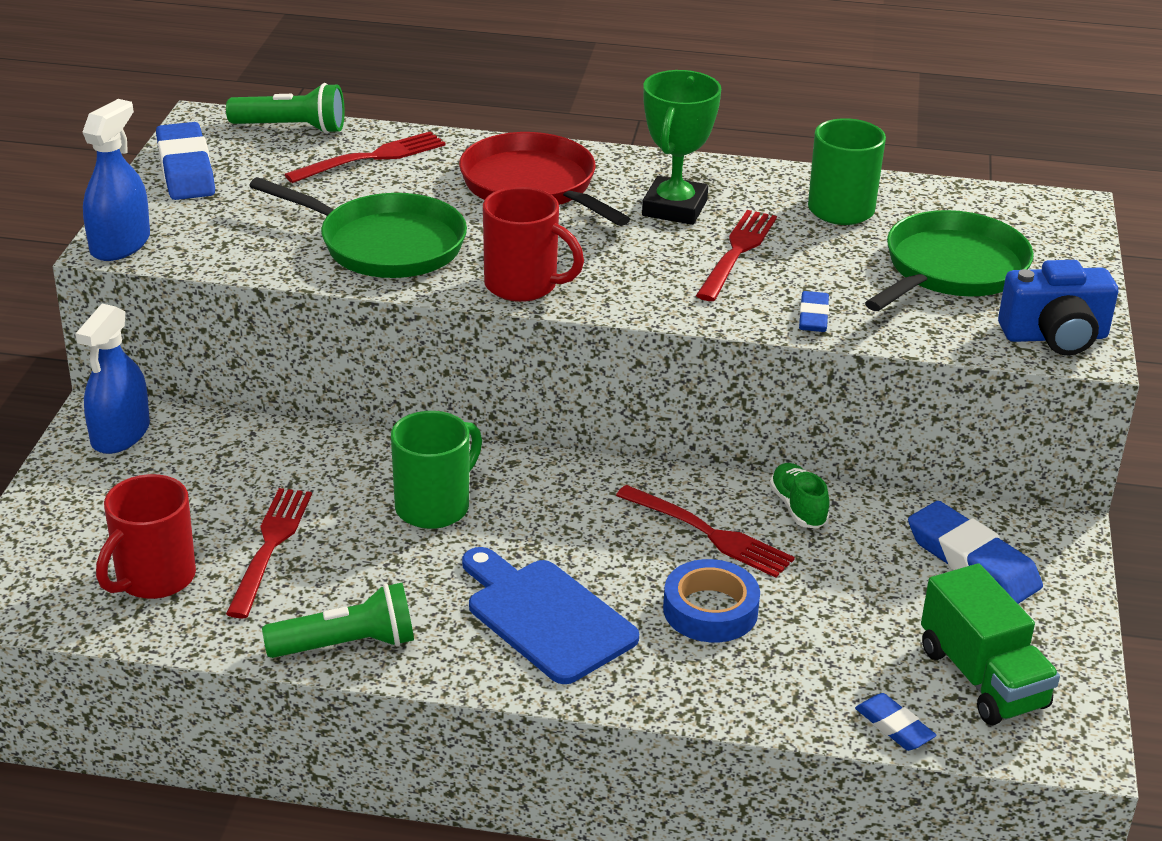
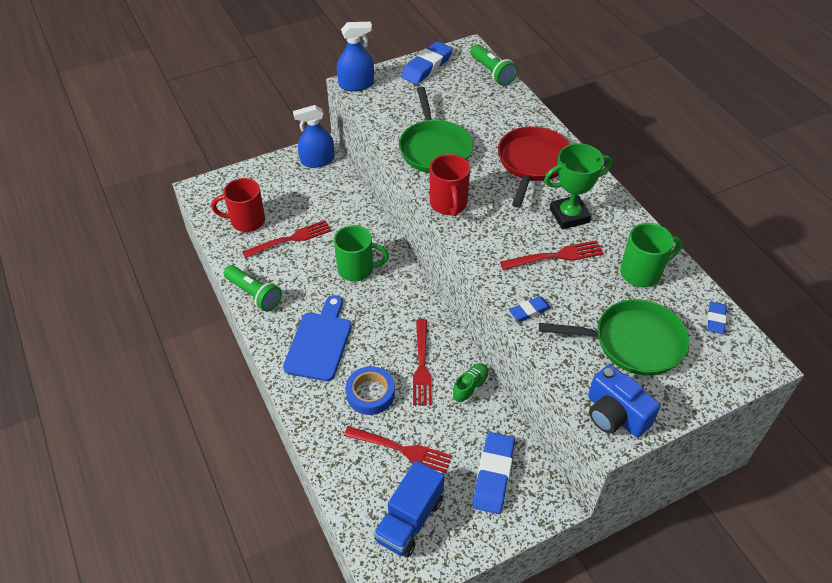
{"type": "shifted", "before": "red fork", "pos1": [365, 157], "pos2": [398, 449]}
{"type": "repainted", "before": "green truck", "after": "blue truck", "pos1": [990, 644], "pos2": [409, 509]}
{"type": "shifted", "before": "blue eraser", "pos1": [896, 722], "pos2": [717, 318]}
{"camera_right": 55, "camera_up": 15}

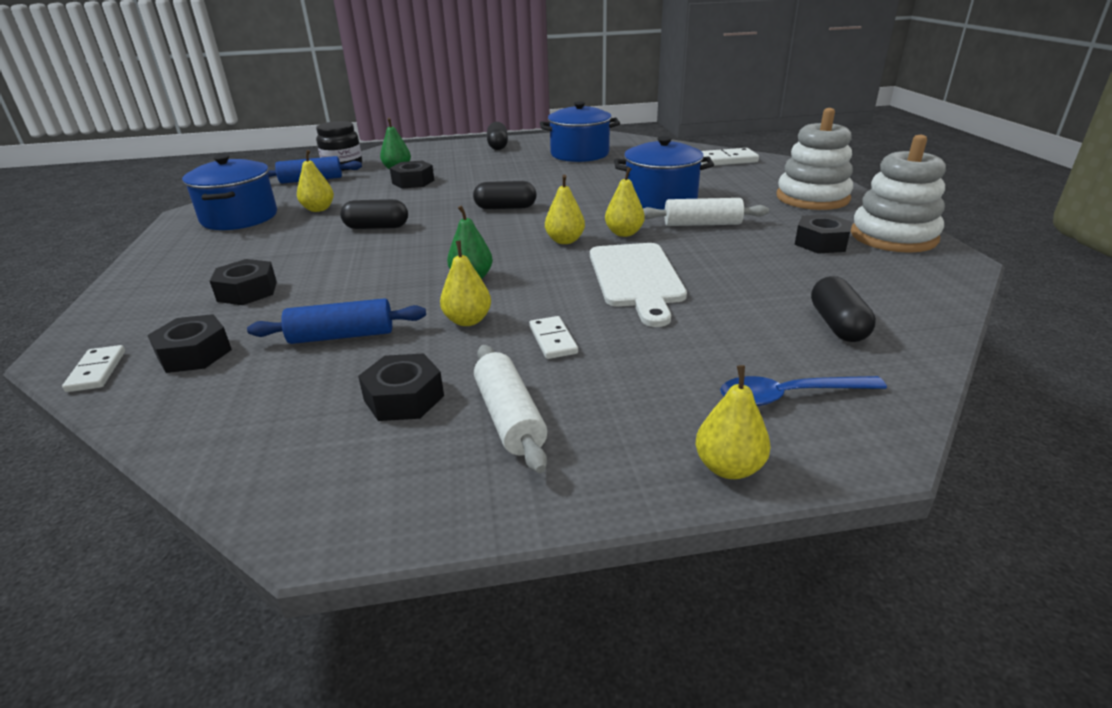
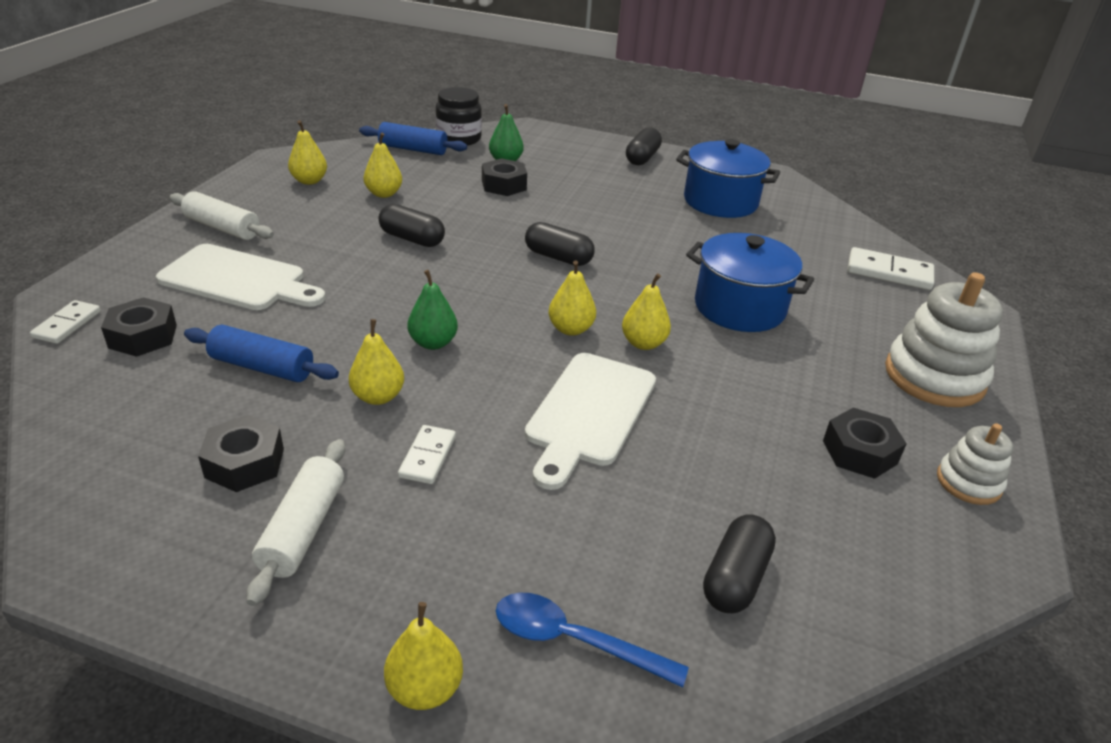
{"type": "swapped", "before": "black nut", "after": "white cutting board", "pos1": [243, 282], "pos2": [240, 277]}
{"type": "shifted", "before": "white rolling pin", "pos1": [706, 212], "pos2": [221, 215]}
{"type": "swapped", "before": "blue pot", "after": "yellow pear", "pos1": [229, 192], "pos2": [307, 152]}
{"type": "scaled", "before": "white stacking toy", "pos1": [898, 194], "pos2": [975, 464], "scale": 0.55}
{"camera_right": 25, "camera_up": 5}

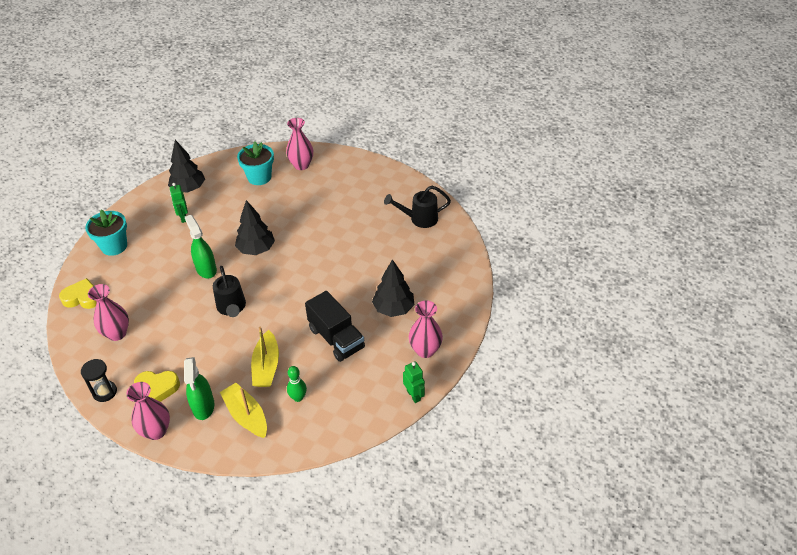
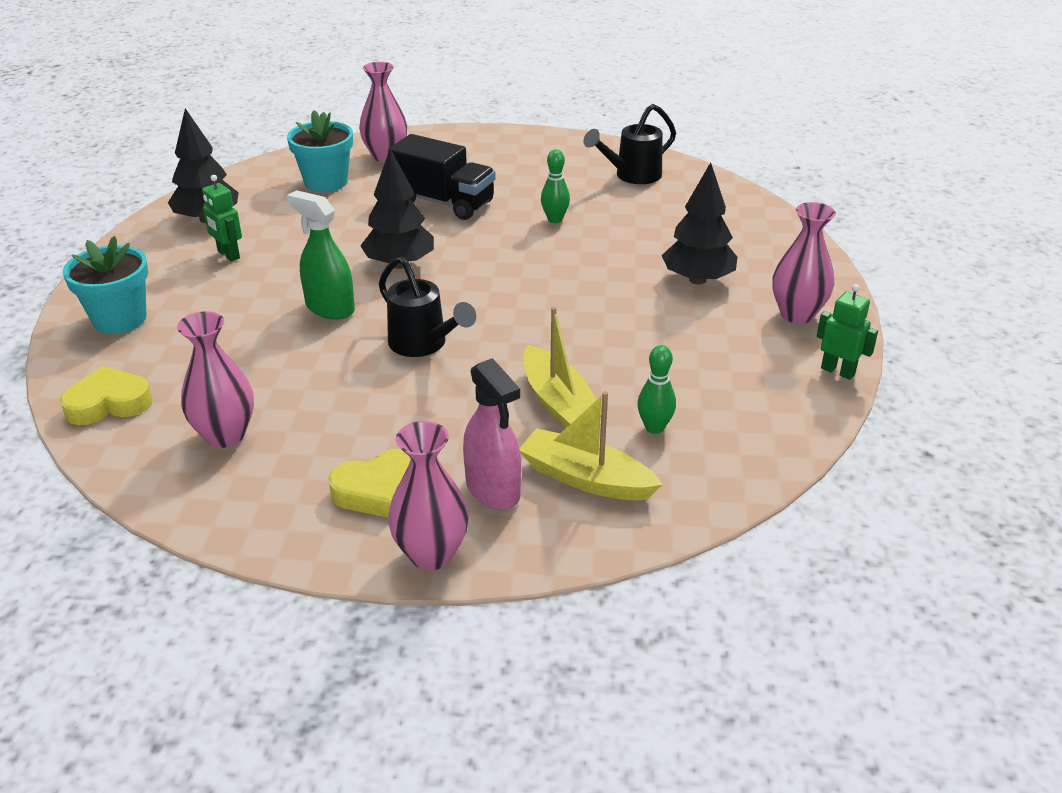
{"type": "shifted", "before": "black truck", "pos1": [335, 326], "pos2": [442, 177]}
{"type": "repainted", "before": "green spray bottle", "after": "pink spray bottle", "pos1": [199, 388], "pos2": [492, 434]}
{"type": "new", "after": "green bowling pin", "pos2": [555, 186]}
{"type": "gone", "before": "black hourglass", "pos1": [99, 380]}
{"camera_right": -25, "camera_up": -10}

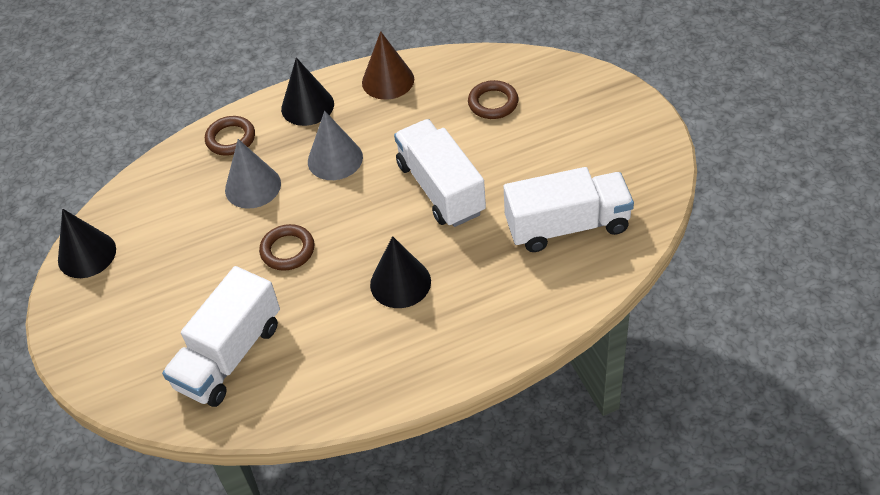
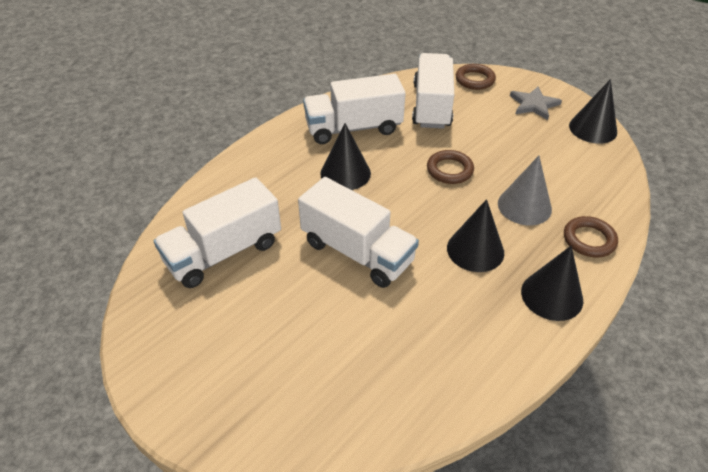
{"type": "new", "after": "white truck", "pos2": [354, 109]}
{"type": "repainted", "before": "grey cone", "after": "black cone", "pos1": [335, 145], "pos2": [475, 235]}
{"type": "shifted", "before": "brown ring", "pos1": [493, 99], "pos2": [476, 77]}
{"type": "new", "after": "grey star", "pos2": [536, 103]}
{"type": "gone", "before": "brown cone", "pos1": [388, 65]}
{"camera_right": 150, "camera_up": -5}

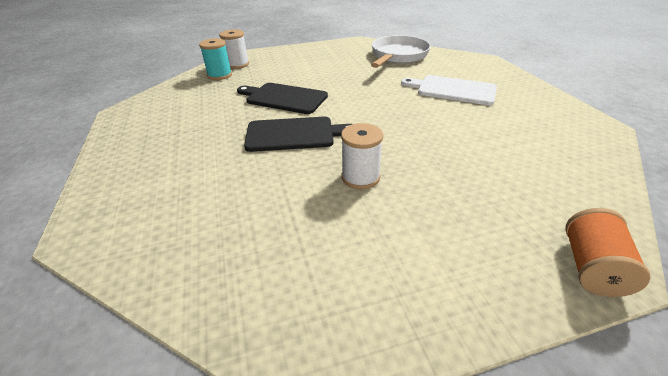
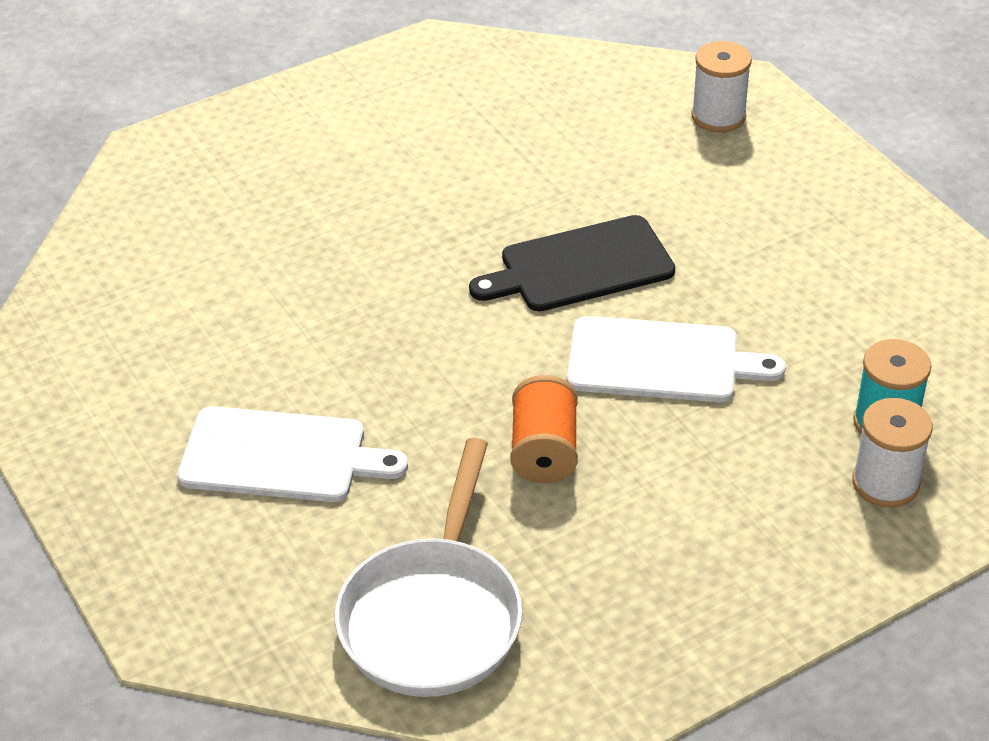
{"type": "shifted", "before": "orange spool", "pos1": [608, 252], "pos2": [544, 429]}
{"type": "repainted", "before": "black cutting board", "after": "white cutting board", "pos1": [282, 98], "pos2": [676, 359]}
{"type": "shifted", "before": "white spool", "pos1": [362, 156], "pos2": [721, 86]}
{"camera_right": 165, "camera_up": 5}

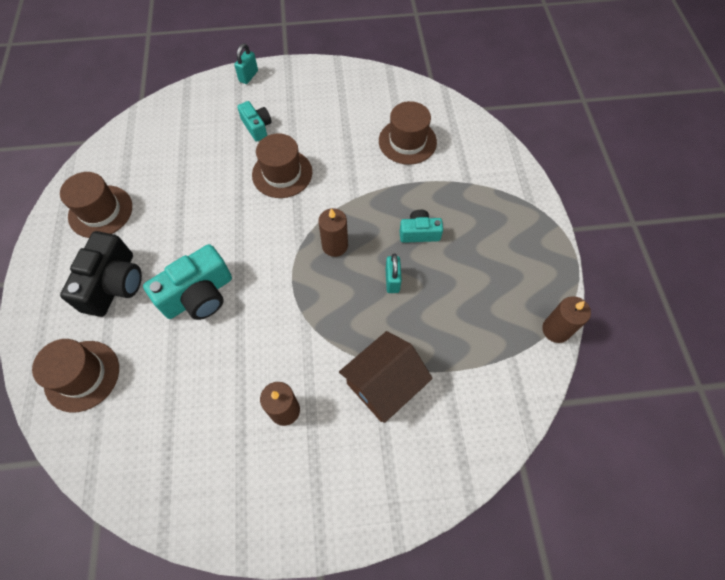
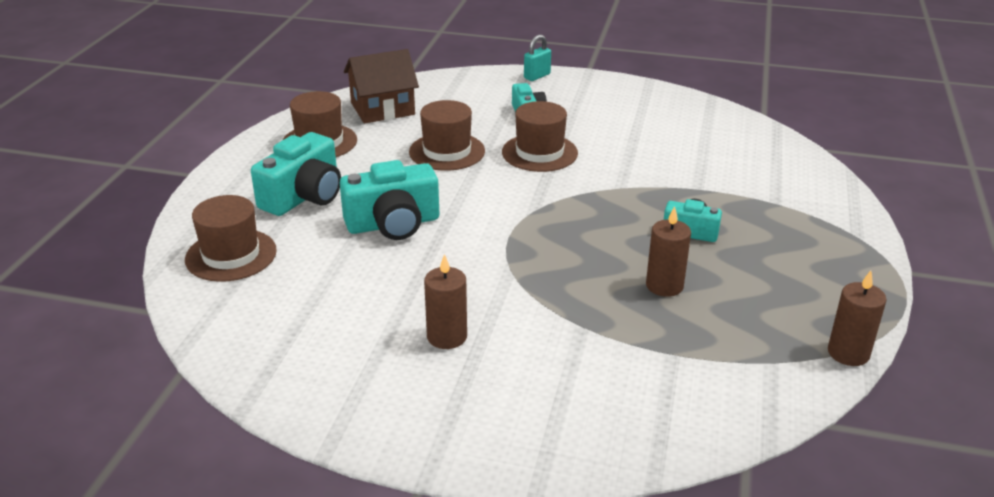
{"type": "repainted", "before": "black camera", "after": "turquoise camera", "pos1": [101, 274], "pos2": [296, 174]}
{"type": "shifted", "before": "brown house", "pos1": [386, 377], "pos2": [381, 86]}
{"type": "shifted", "before": "brown hat", "pos1": [408, 133], "pos2": [447, 135]}
{"type": "shifted", "before": "brown candle", "pos1": [333, 232], "pos2": [668, 251]}
{"type": "gone", "before": "turquoise padlock", "pos1": [394, 273]}
{"camera_right": 20, "camera_up": -30}

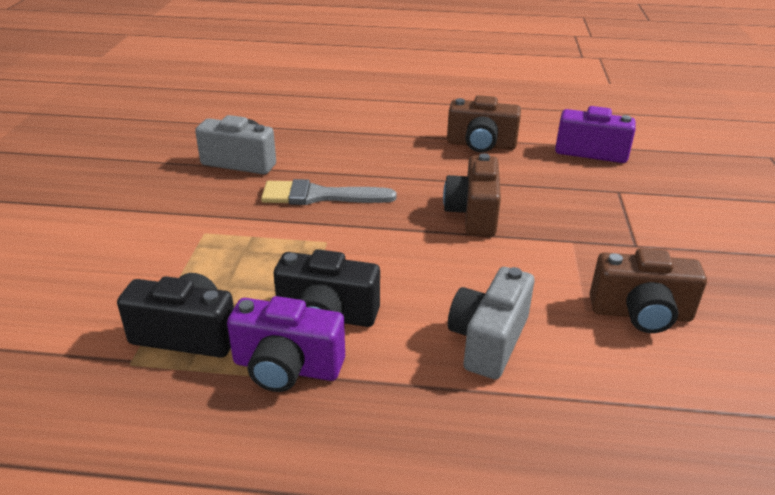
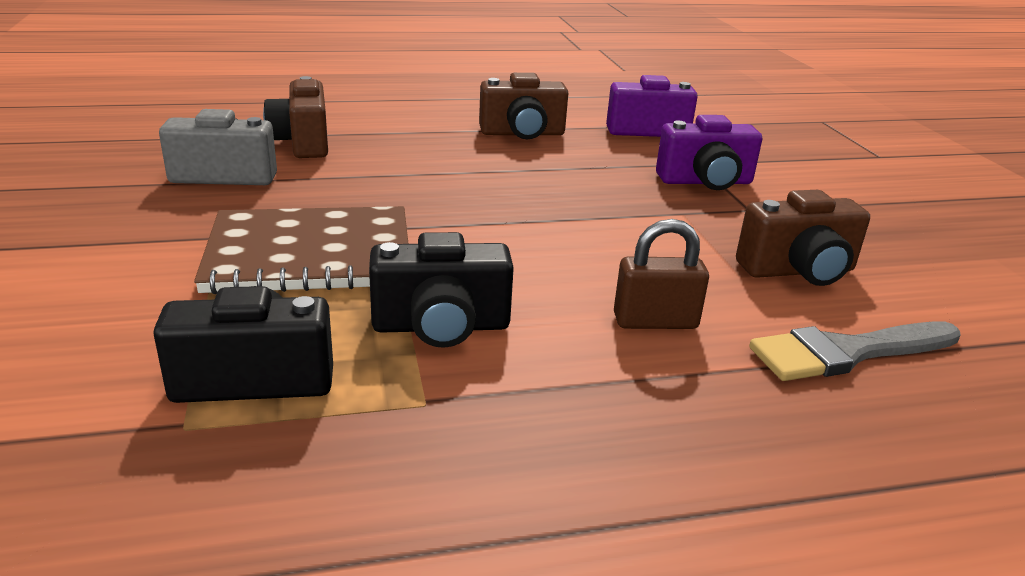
{"type": "new", "after": "brown notebook", "pos2": [301, 250]}
{"type": "shifted", "before": "brown camera", "pos1": [472, 194], "pos2": [295, 117]}
{"type": "swapped", "before": "grey camera", "after": "brown padlock", "pos1": [491, 323], "pos2": [661, 274]}
{"type": "shifted", "before": "purple camera", "pos1": [286, 344], "pos2": [709, 152]}
{"type": "shifted", "before": "grey brush", "pos1": [328, 192], "pos2": [855, 351]}
{"camera_right": -20, "camera_up": -5}

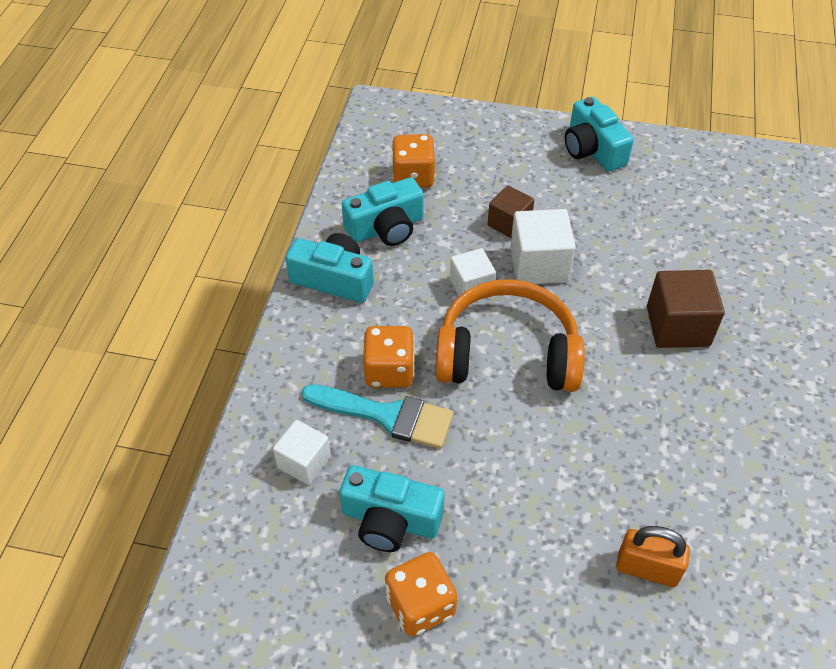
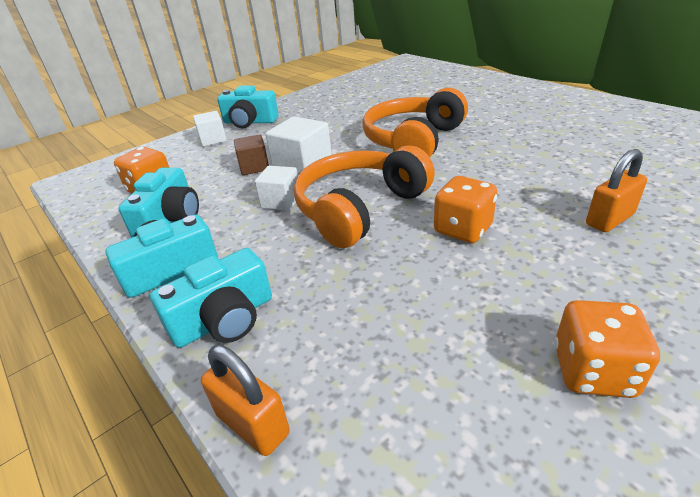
{"type": "shifted", "before": "turquoise camera", "pos1": [392, 508], "pos2": [211, 298]}
{"type": "shifted", "before": "white cube", "pos1": [302, 452], "pos2": [210, 129]}
{"type": "new", "after": "orange padlock", "pos2": [245, 400]}
{"type": "swapped", "before": "brown cube", "after": "orange headphones", "pos1": [686, 309], "pos2": [415, 122]}
{"type": "shifted", "before": "orange dice", "pos1": [389, 356], "pos2": [465, 209]}
{"type": "gone", "before": "turquoise brush", "pos1": [377, 416]}
{"camera_right": -50, "camera_up": -15}

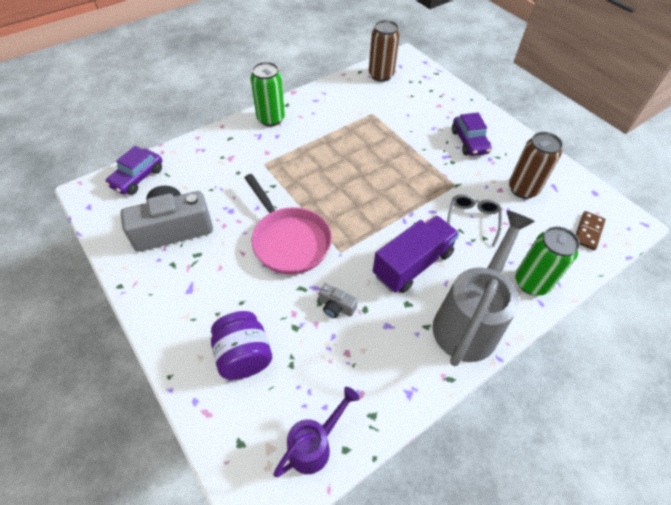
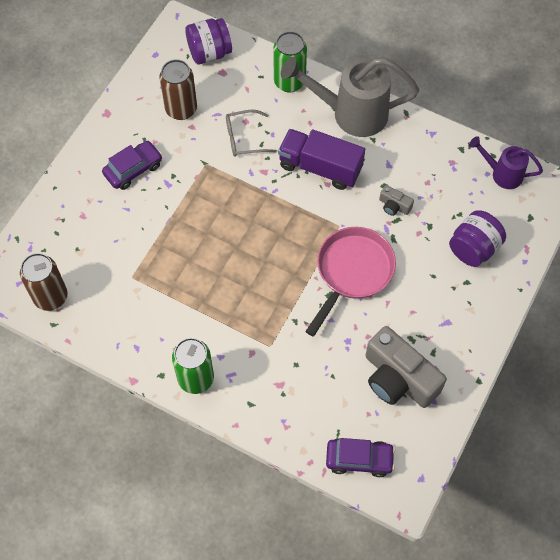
{"type": "swapped", "before": "brown domino", "after": "purple jar", "pos1": [591, 230], "pos2": [208, 41]}
{"type": "rotated", "before": "grey camera", "pos1": [338, 300], "pos2": [396, 200], "turn": 120}
{"camera_right": -115, "camera_up": 10}

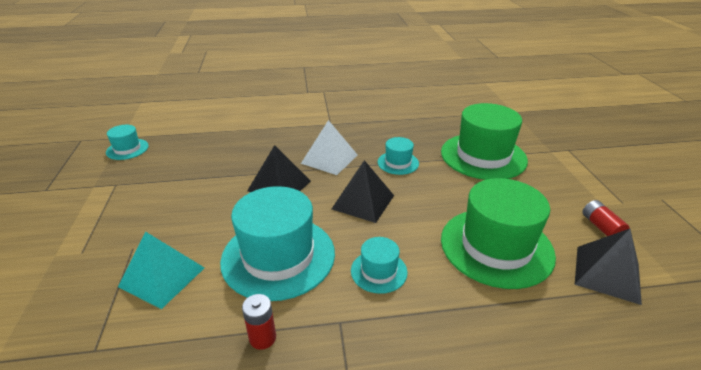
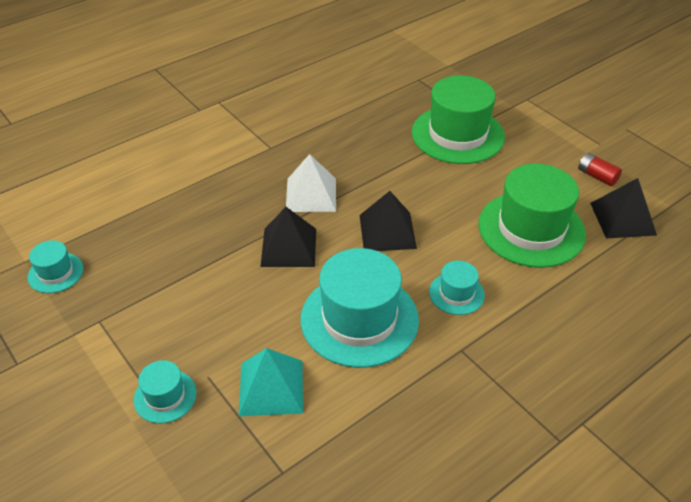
{"type": "shifted", "before": "turquoise hat", "pos1": [398, 156], "pos2": [165, 391]}
{"type": "gone", "before": "red battery", "pos1": [259, 322]}
{"camera_right": -30, "camera_up": 10}

